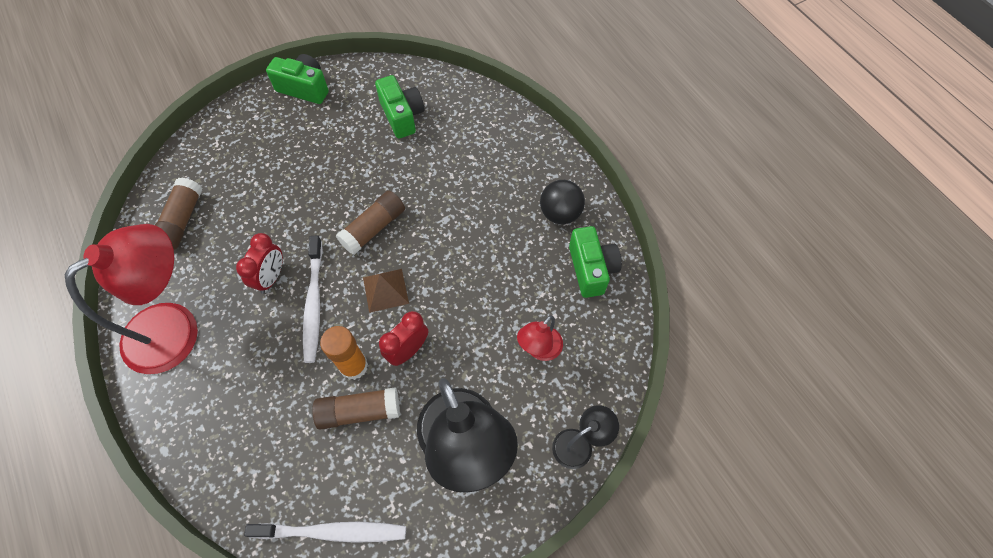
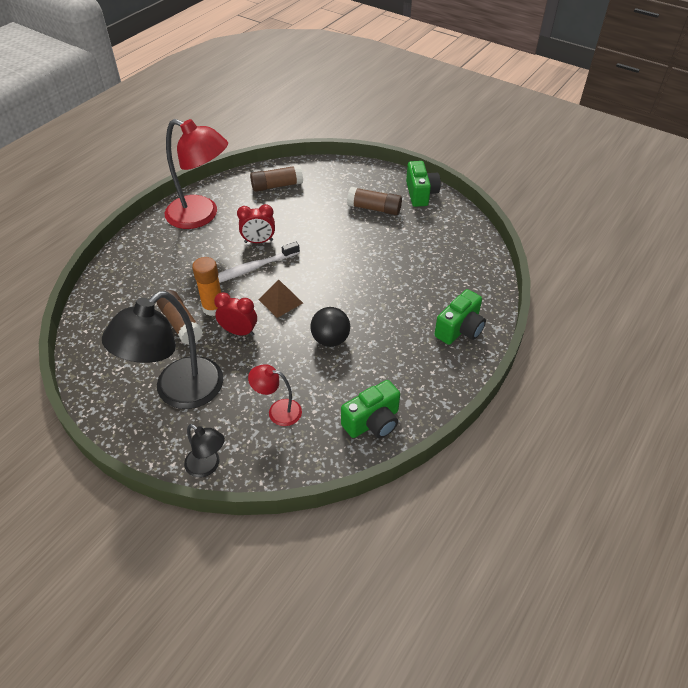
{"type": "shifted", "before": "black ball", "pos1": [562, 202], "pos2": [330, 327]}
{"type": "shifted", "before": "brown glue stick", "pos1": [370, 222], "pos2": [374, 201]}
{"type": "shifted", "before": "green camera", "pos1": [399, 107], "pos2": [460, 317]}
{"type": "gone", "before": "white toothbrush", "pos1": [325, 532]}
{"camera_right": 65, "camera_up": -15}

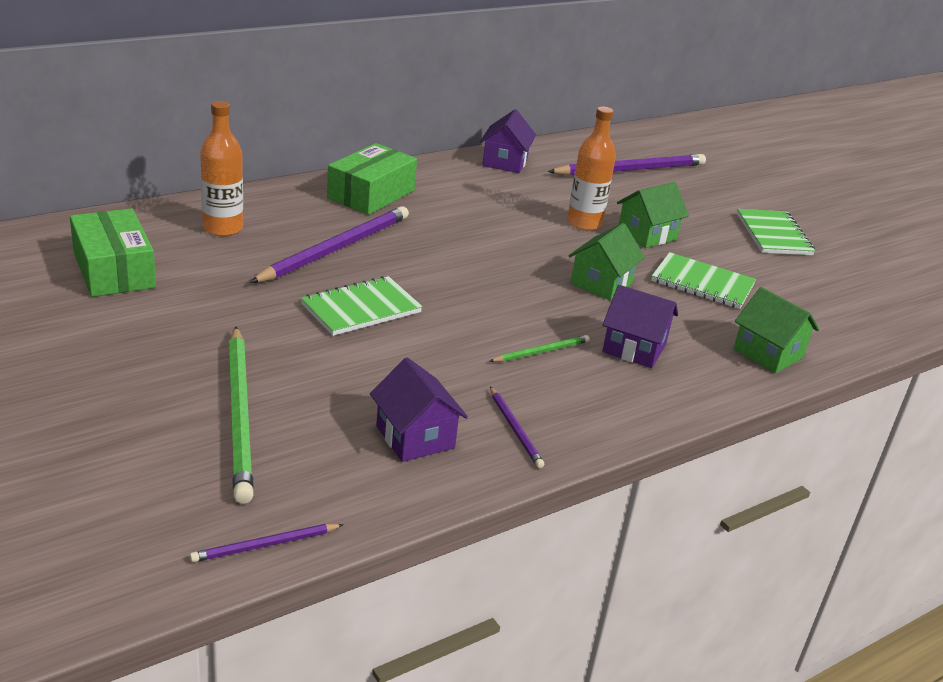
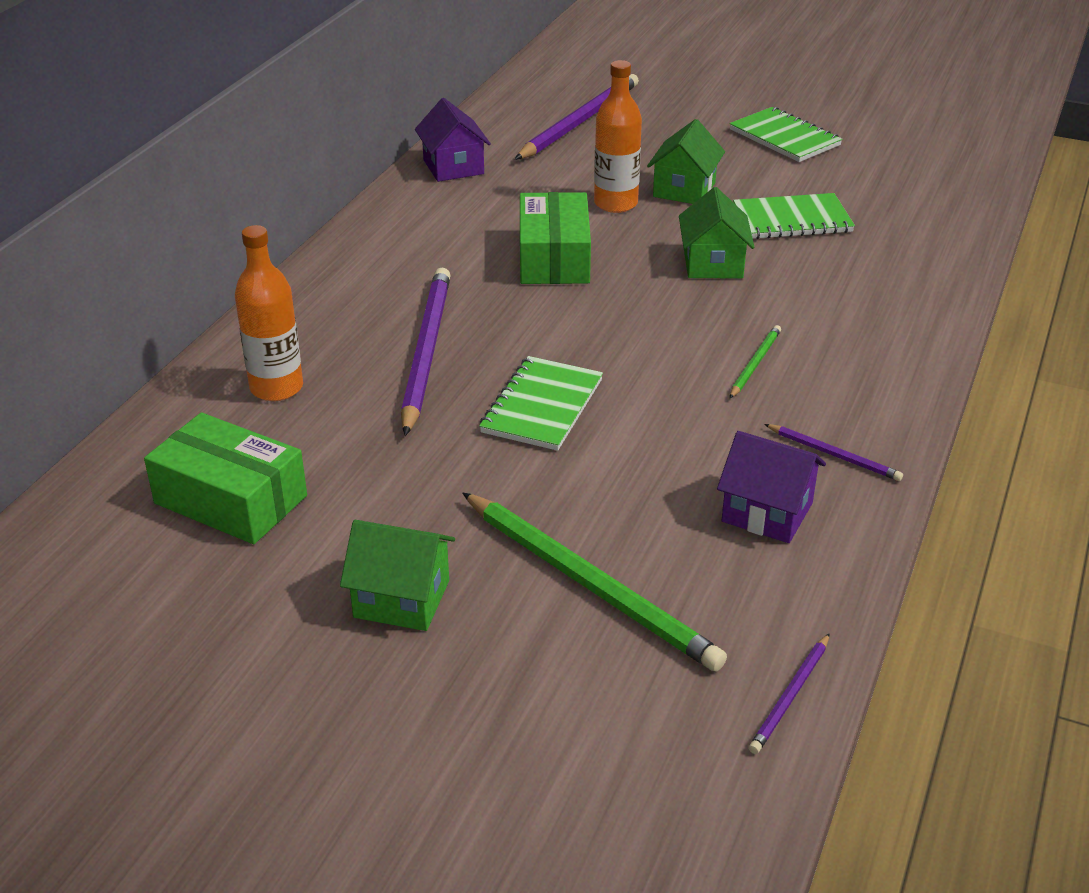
{"type": "shifted", "before": "green house", "pos1": [776, 330], "pos2": [397, 575]}
{"type": "shifted", "before": "green box", "pos1": [372, 179], "pos2": [555, 238]}
{"type": "gone", "before": "purple house", "pos1": [640, 326]}
{"camera_right": -30, "camera_up": 5}

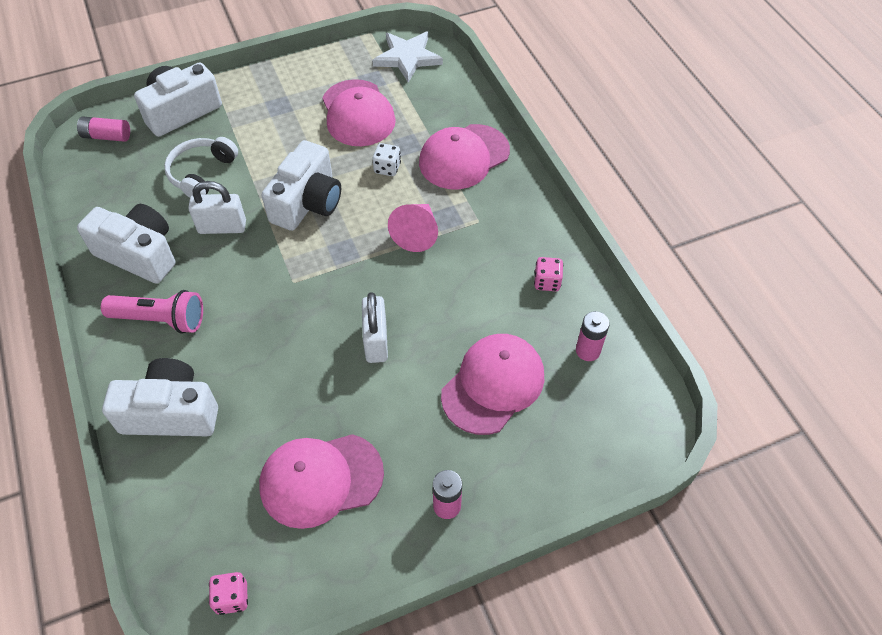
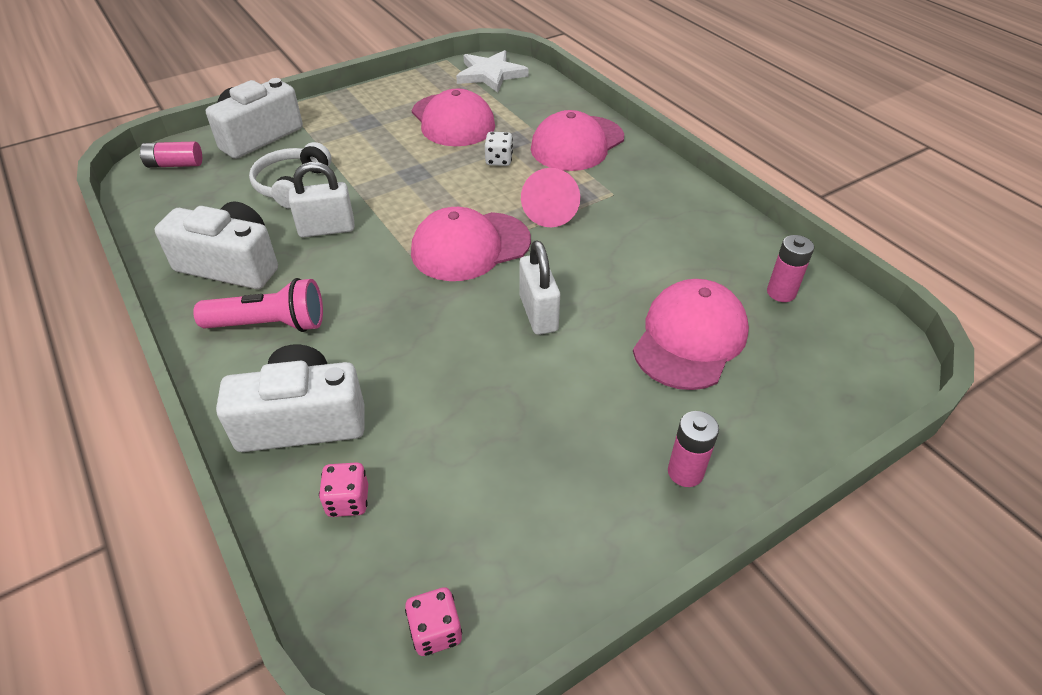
{"type": "shifted", "before": "pink dice", "pos1": [548, 274], "pos2": [343, 489]}
{"type": "shifted", "before": "pink cap", "pos1": [321, 481], "pos2": [471, 244]}
{"type": "gone", "before": "white camera", "pos1": [301, 185]}
{"camera_right": -10, "camera_up": -10}

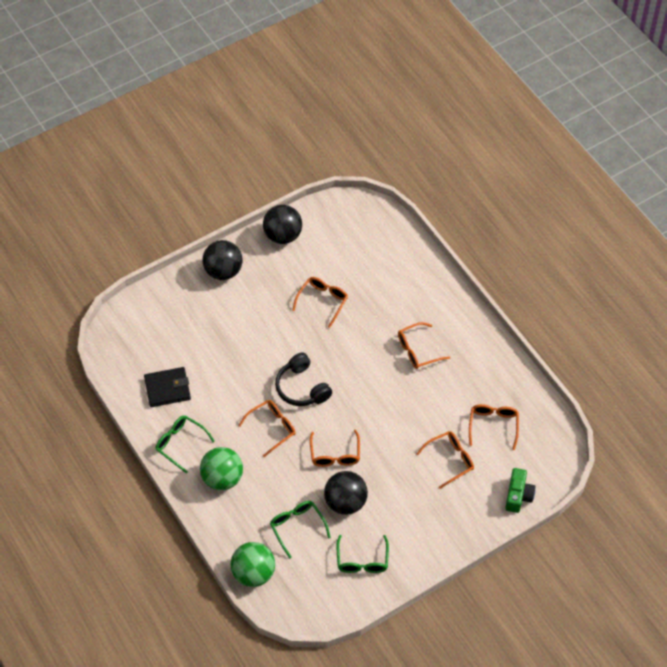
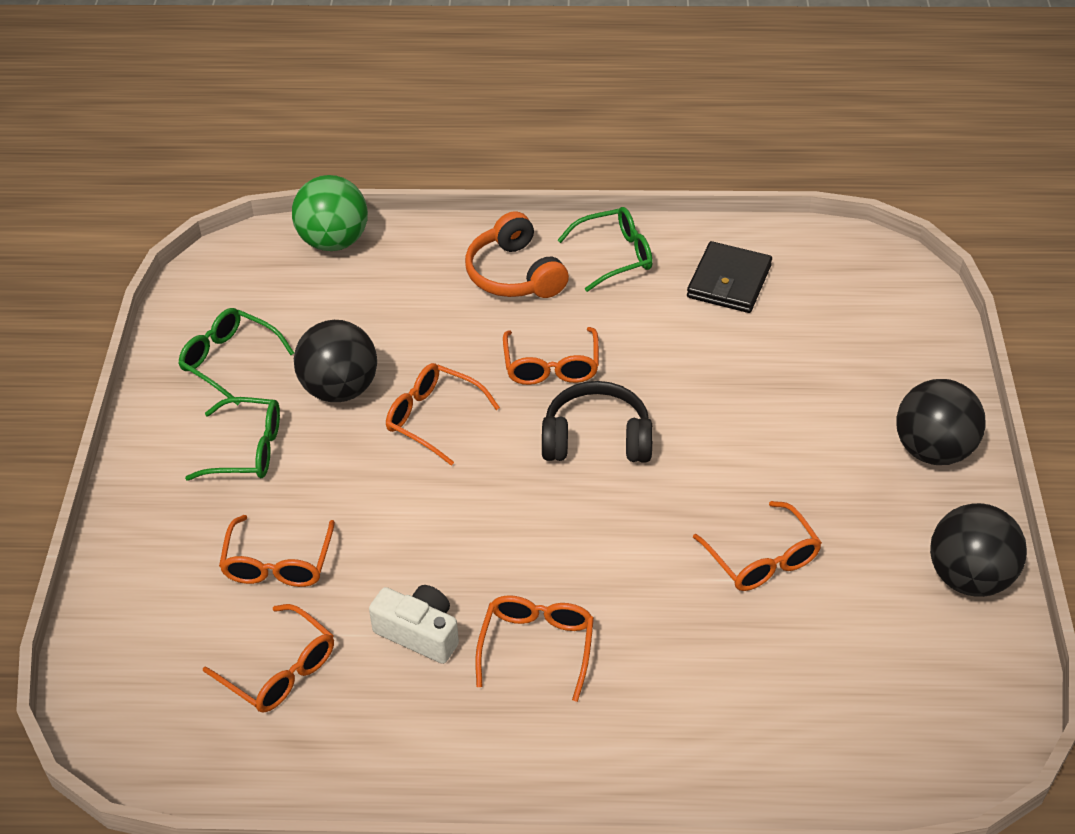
{"type": "shifted", "before": "green glasses", "pos1": [300, 530], "pos2": [232, 439]}
{"type": "new", "after": "white camera", "pos2": [414, 624]}
{"type": "swapped", "before": "green ball", "after": "orange headphones", "pos1": [221, 468], "pos2": [517, 254]}
{"type": "gone", "before": "green camera", "pos1": [520, 490]}
{"camera_right": 125, "camera_up": -10}

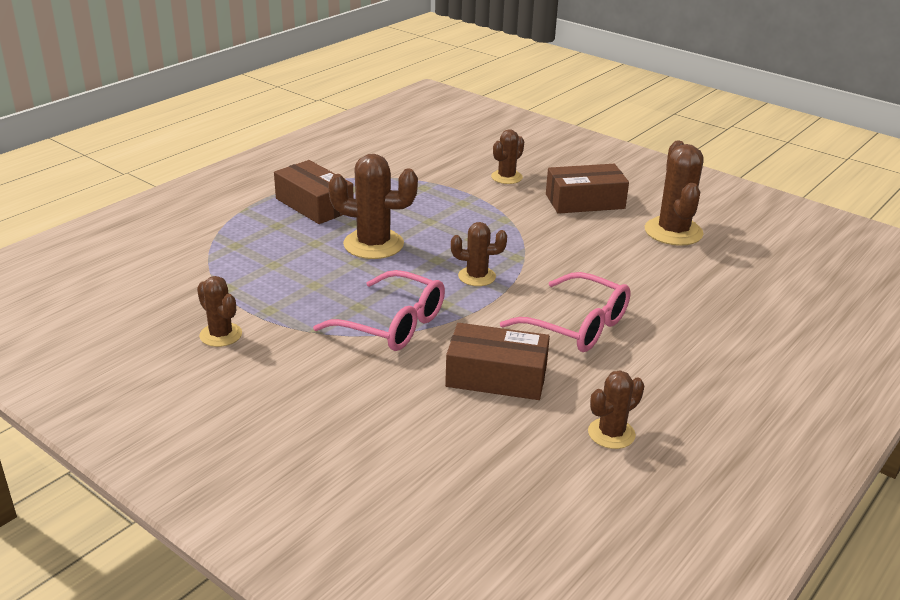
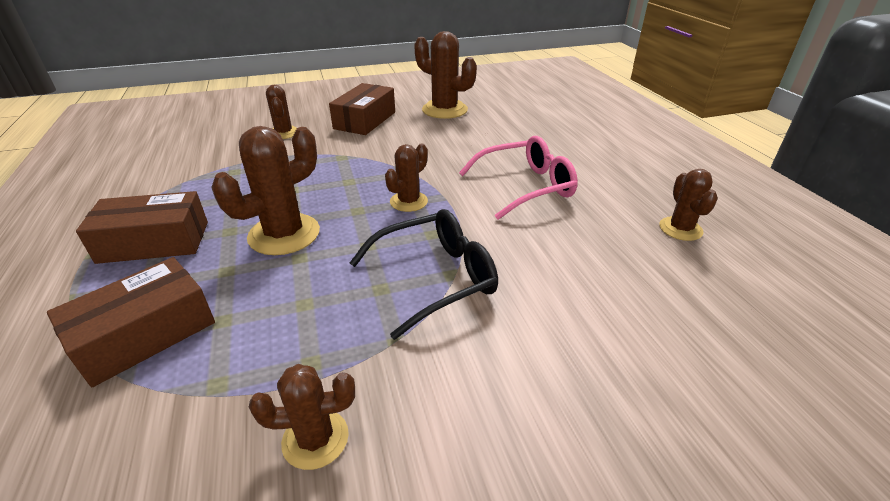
{"type": "shifted", "before": "brown box", "pos1": [497, 361], "pos2": [131, 322]}
{"type": "repainted", "before": "pink glasses", "after": "black glasses", "pos1": [379, 310], "pos2": [424, 274]}
{"camera_right": -55, "camera_up": 5}

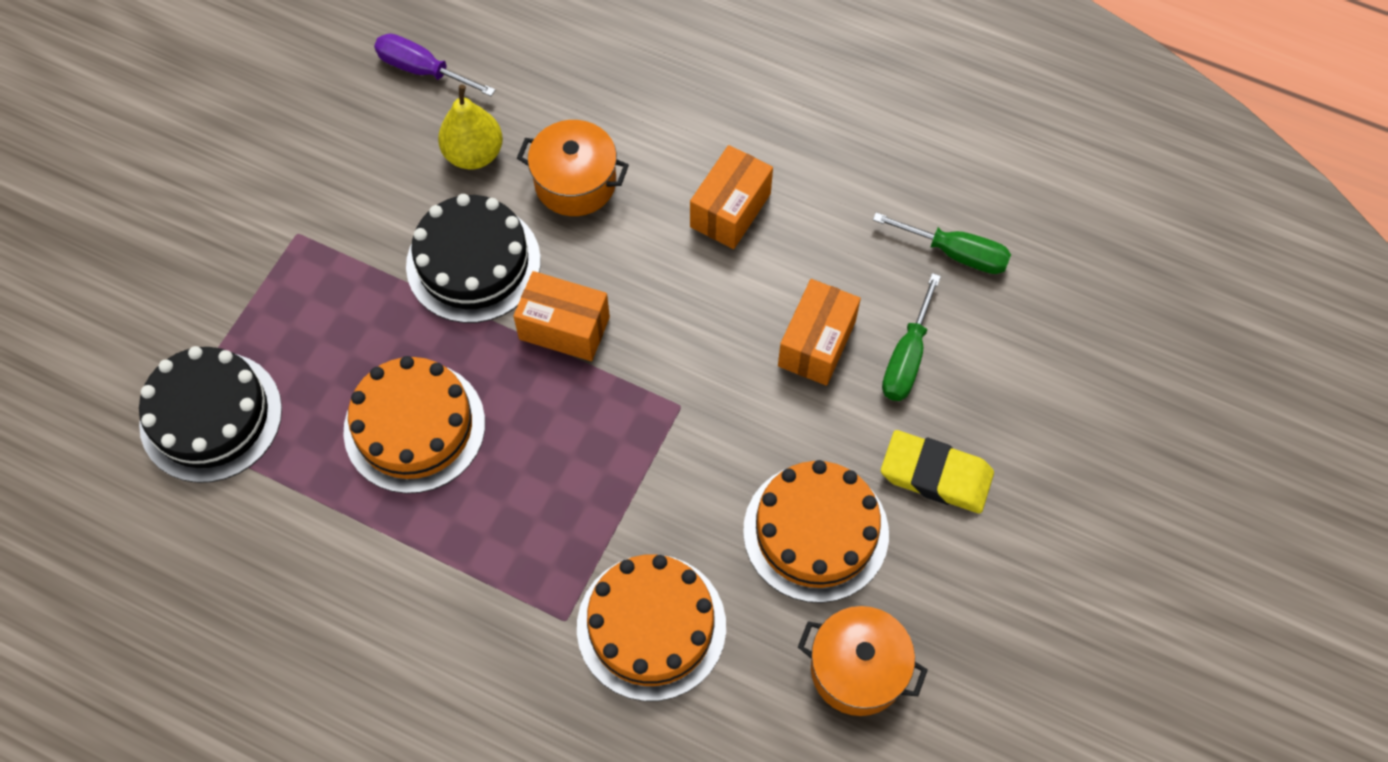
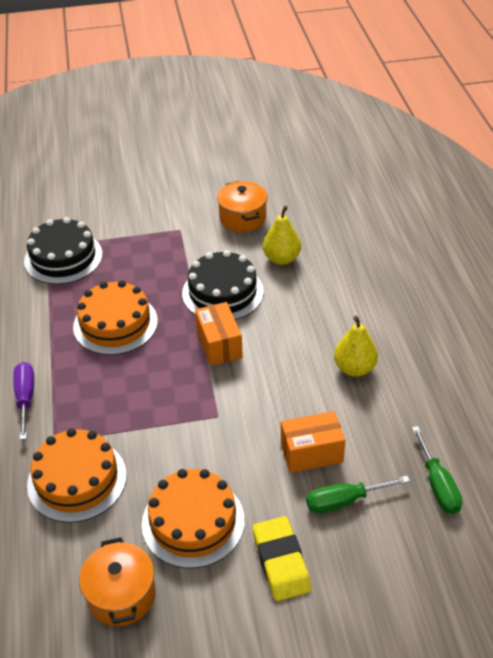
{"type": "shifted", "before": "purple screwdriver", "pos1": [435, 64], "pos2": [23, 401]}
{"type": "shifted", "before": "orange pot", "pos1": [573, 168], "pos2": [242, 206]}
{"type": "swapped", "before": "orange box", "after": "yellow pear", "pos1": [731, 197], "pos2": [356, 346]}
{"camera_right": 55, "camera_up": -20}

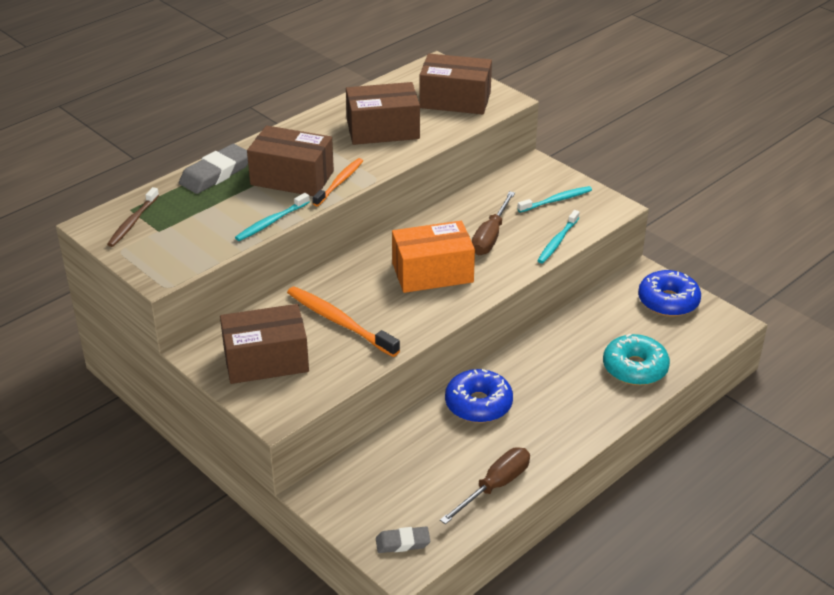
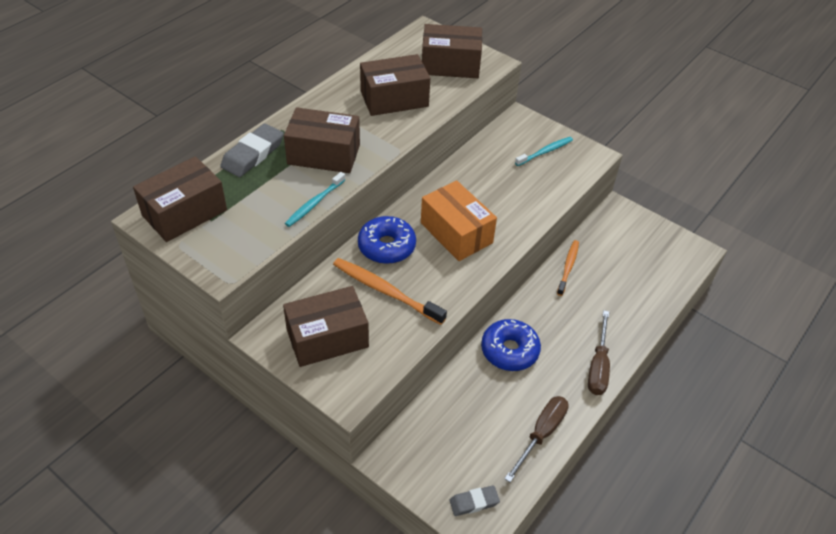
{"type": "swapped", "before": "brown toothbrush", "after": "brown box", "pos1": [133, 217], "pos2": [180, 199]}
{"type": "shifted", "before": "blue donut", "pos1": [669, 293], "pos2": [387, 240]}
{"type": "rotated", "before": "orange box", "pos1": [433, 257], "pos2": [459, 220], "turn": 75}
{"type": "shifted", "before": "orange toothbrush", "pos1": [338, 182], "pos2": [568, 268]}
{"type": "shifted", "before": "brown screwdriver", "pos1": [493, 223], "pos2": [599, 352]}
{"type": "gone", "before": "turquoise toothbrush", "pos1": [558, 237]}
{"type": "gone", "before": "turquoise donut", "pos1": [636, 359]}
{"camera_right": -10, "camera_up": 10}

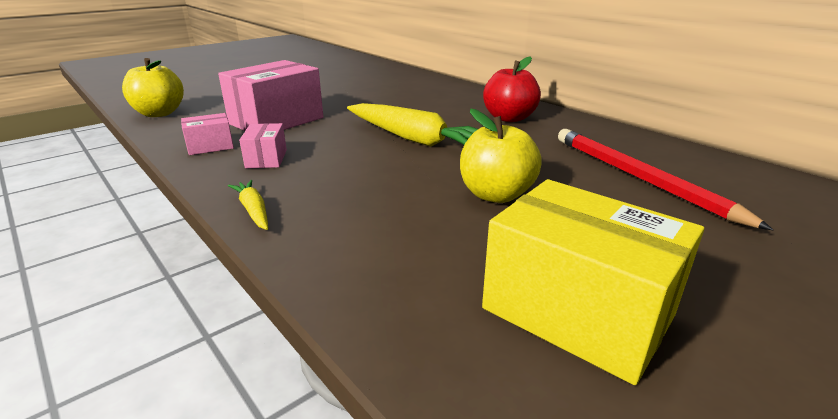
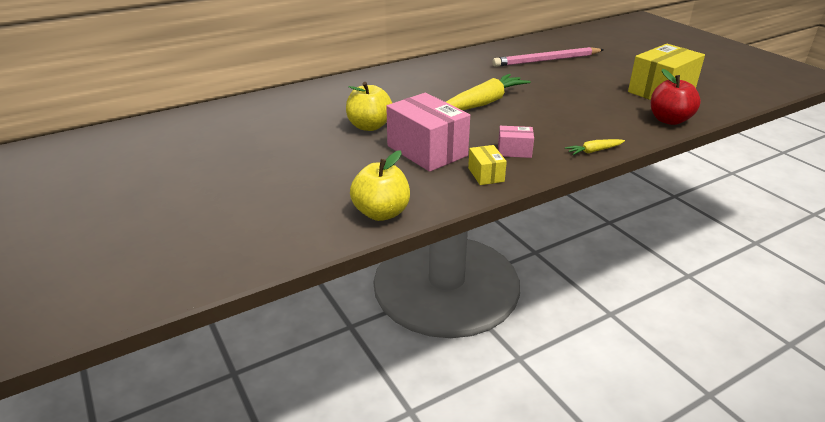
{"type": "shifted", "before": "yellow apple", "pos1": [501, 156], "pos2": [369, 106]}
{"type": "repainted", "before": "pink box", "after": "yellow box", "pos1": [207, 134], "pos2": [487, 165]}
{"type": "repainted", "before": "red pencil", "after": "pink pencil", "pos1": [665, 179], "pos2": [548, 57]}
{"type": "shifted", "before": "red apple", "pos1": [512, 89], "pos2": [676, 97]}
{"camera_right": -80, "camera_up": 5}

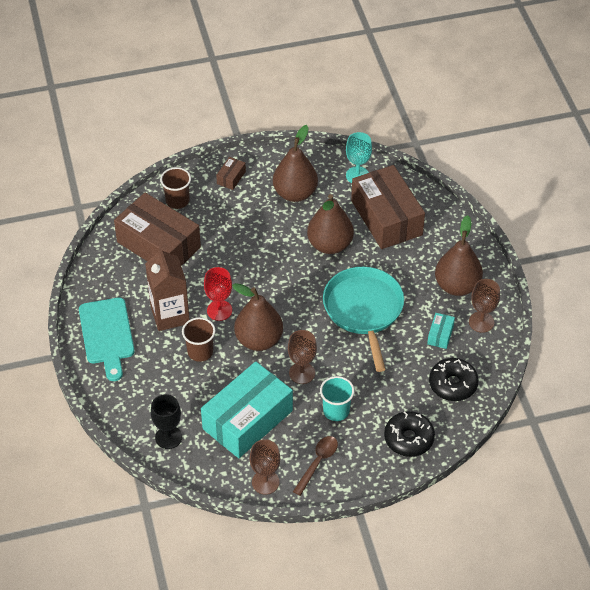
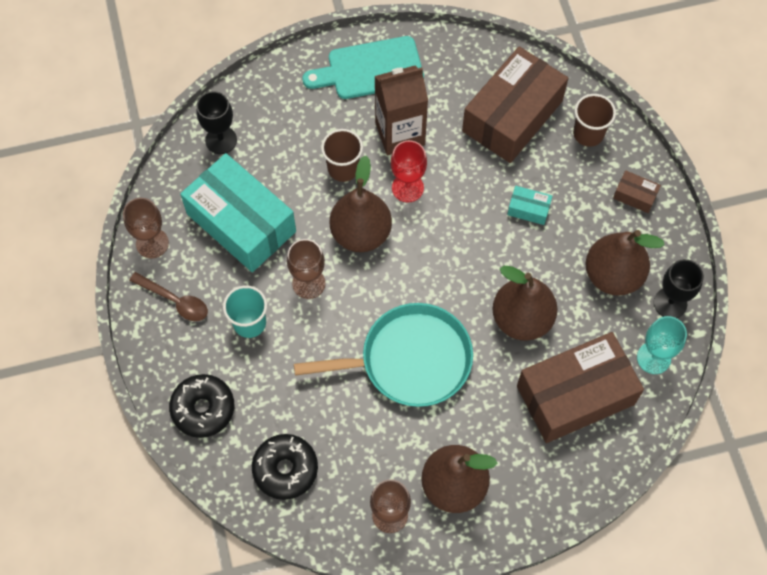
{"type": "shifted", "before": "turquoise box", "pos1": [441, 331], "pos2": [529, 205]}
{"type": "new", "after": "black goblet", "pos2": [679, 288]}
{"camera_right": 90, "camera_up": 15}

